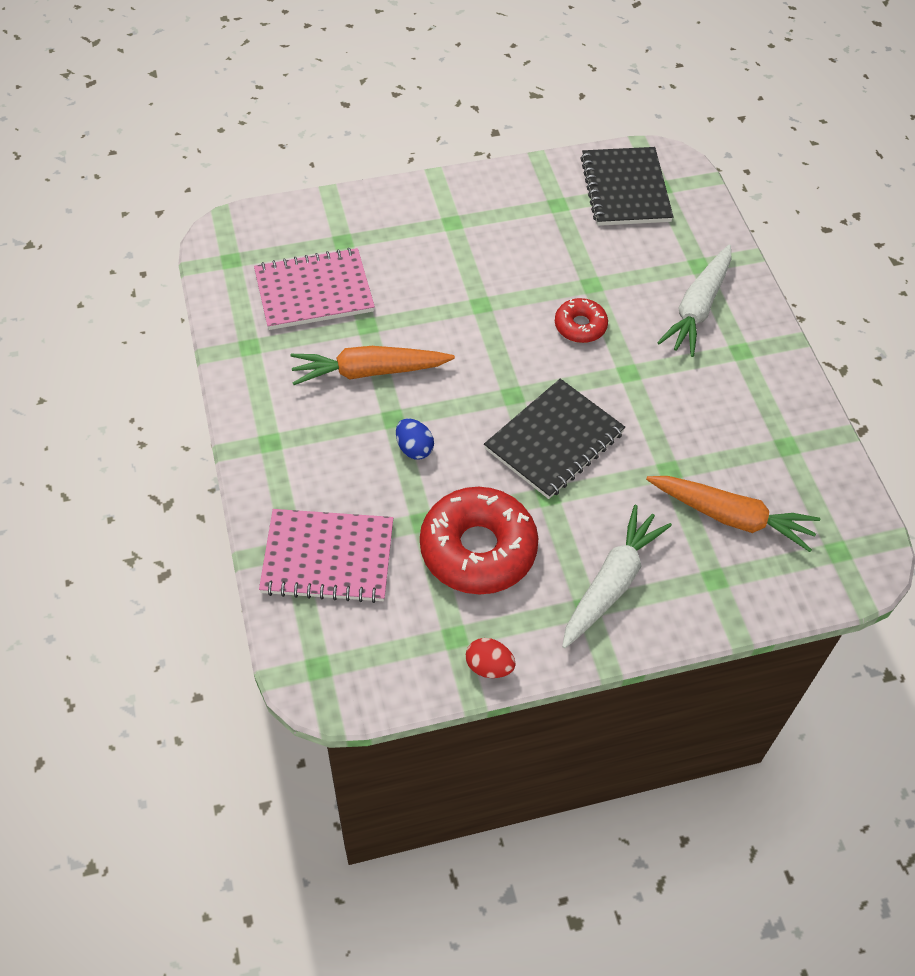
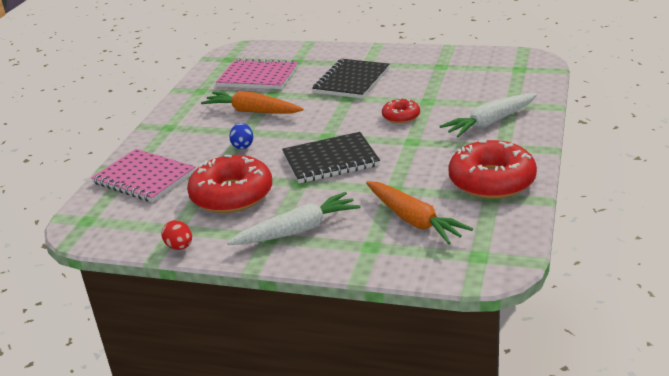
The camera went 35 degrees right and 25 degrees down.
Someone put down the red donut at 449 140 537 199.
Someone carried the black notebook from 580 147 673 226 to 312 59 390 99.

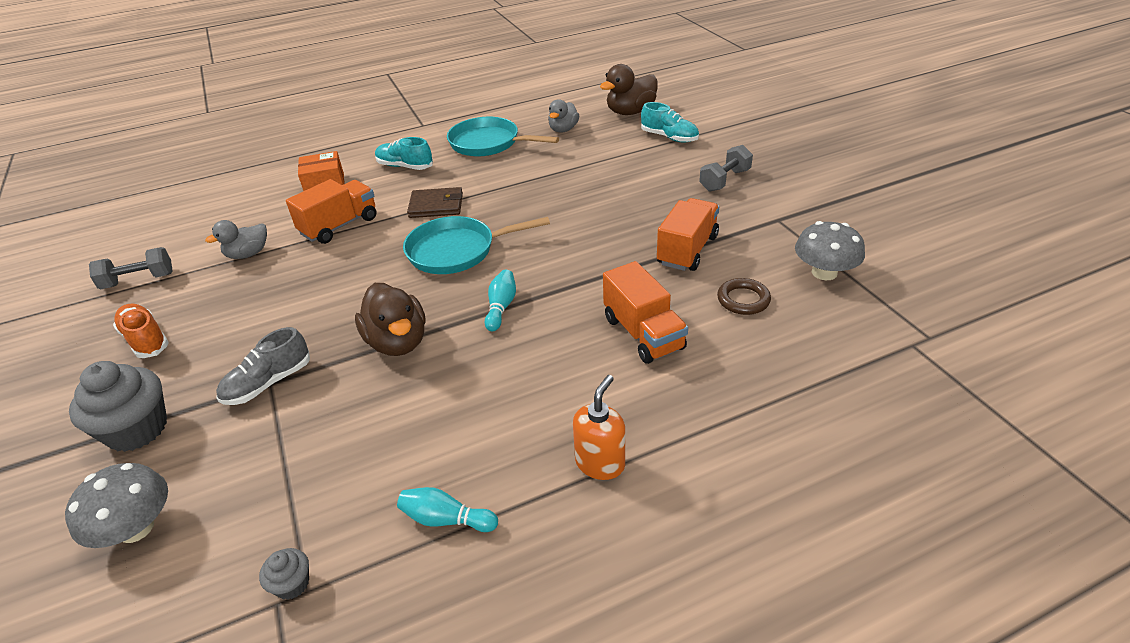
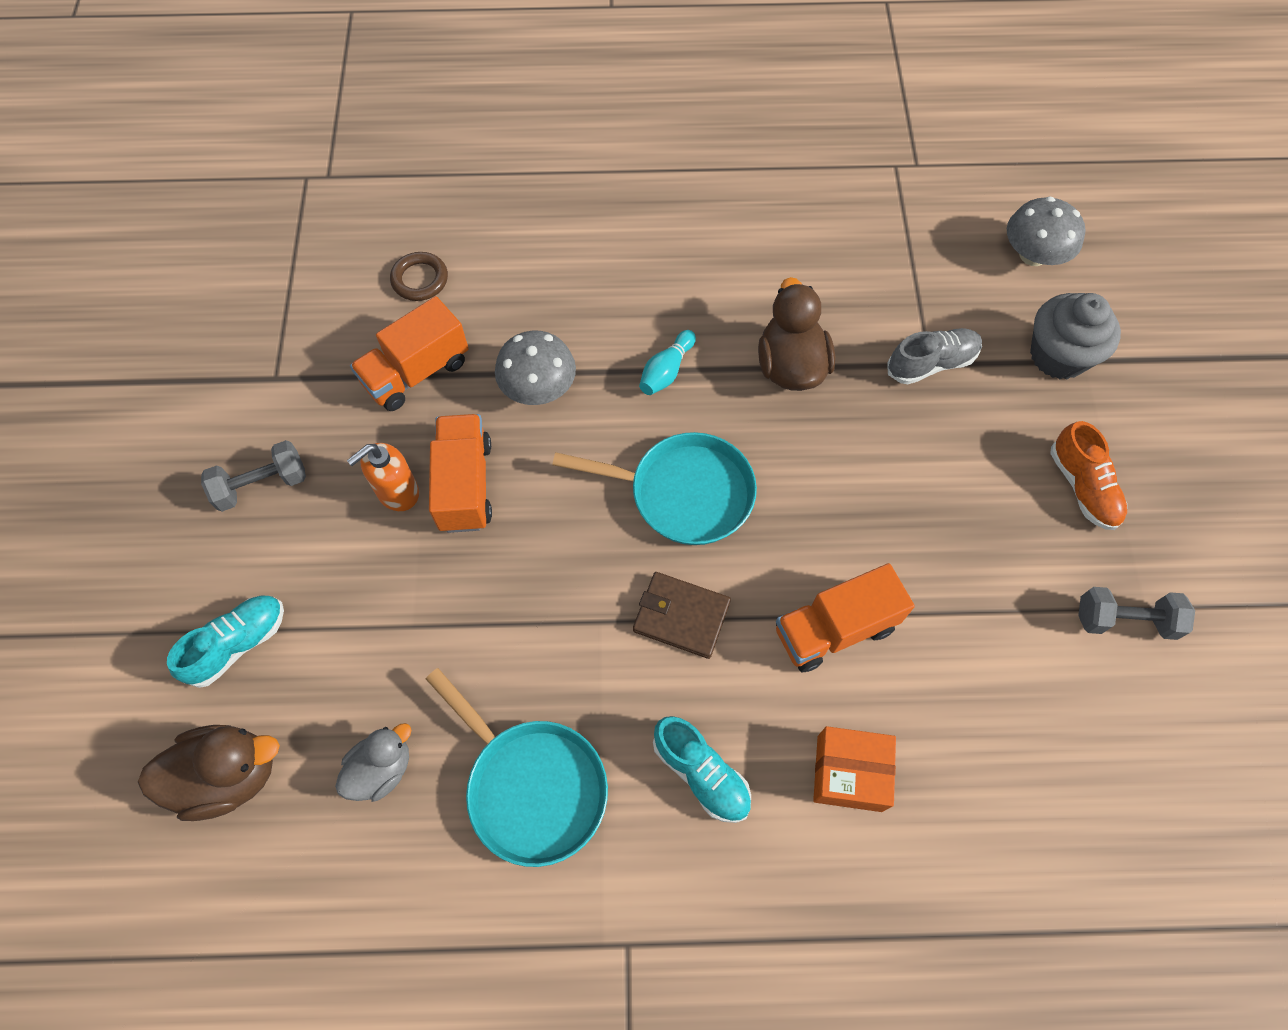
The camera went 160 degrees left and 25 degrees up.
Someone took away the grey duck at 205 220 267 259.
Someone took away the grey cupcake at 259 548 309 600.
Someone took away the turquoise bowling pin at 397 487 498 532.
Someone carried the orange soap dispenser from 573 375 625 480 to 347 443 419 511.
Someone carried the orange truck from 603 261 688 364 to 429 414 492 533.
Someone carried the grey mushroom from 795 221 865 280 to 495 331 576 405.
Someone rotated the turquoise shoe at 641 102 699 143 by 75 degrees clockwise.

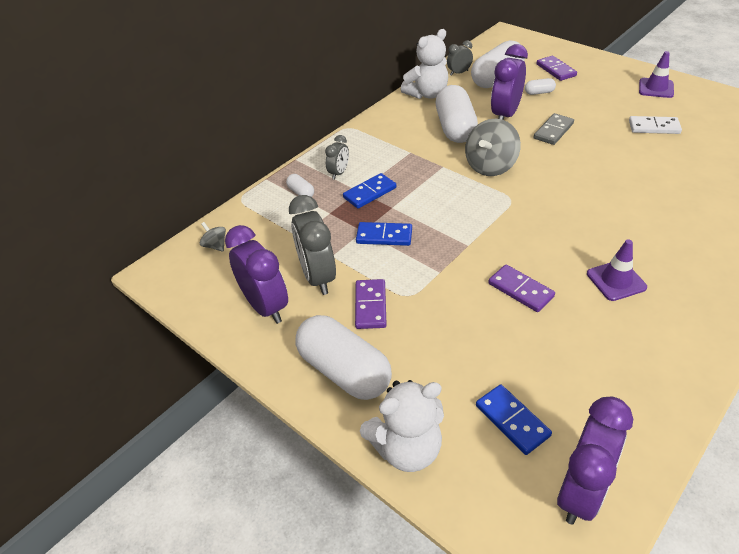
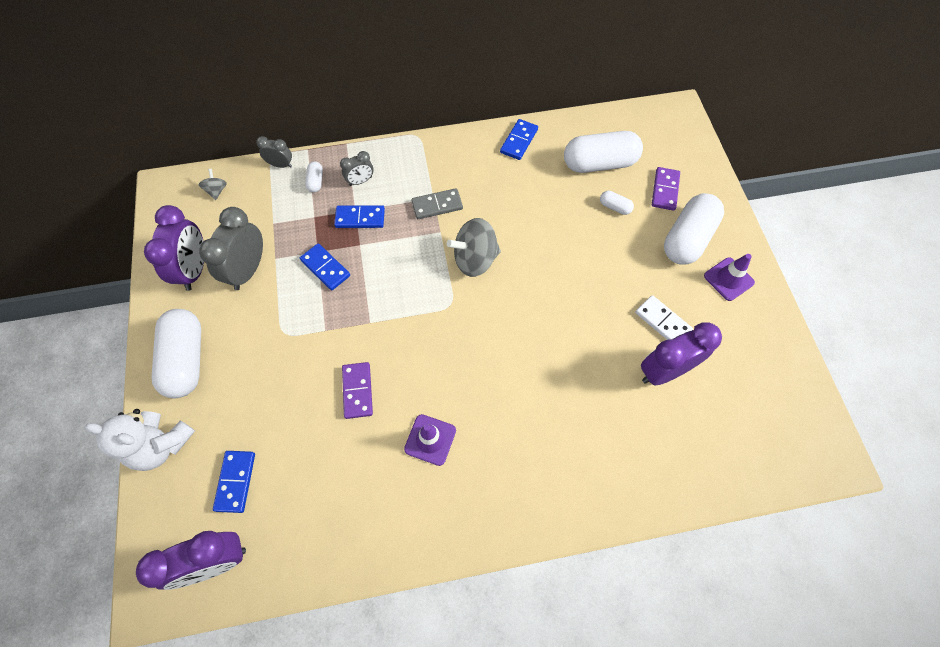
The camera went 35 degrees right and 20 degrees up.
Someone took away the purple domino at 355 279 387 329.
Someone carried the white capsule from 436 85 478 143 to 664 193 724 265.
Someone carried the grey clock from 447 40 473 76 to 256 136 292 168.
Someone carried the purple clock from 491 44 528 120 to 641 322 722 386.
Someone carried the grey domino from 534 113 574 145 to 412 188 463 219.
Someone swapped the white teddy bear at 400 29 448 99 for the blue domino at 500 119 538 160.

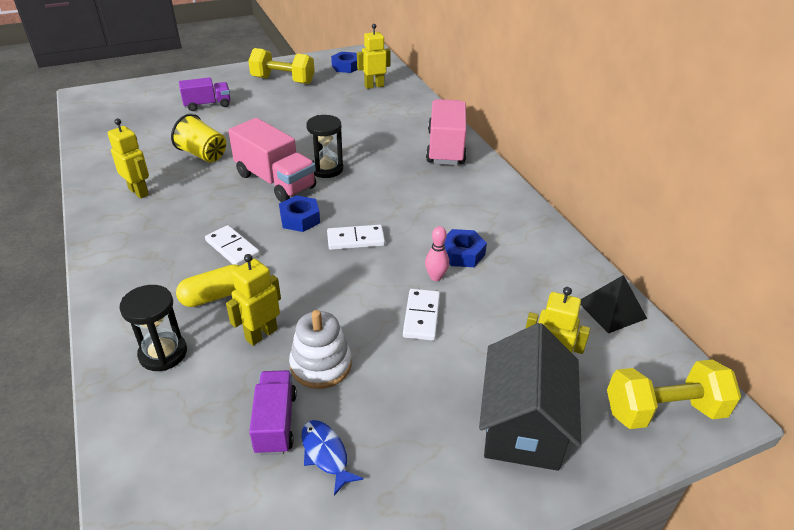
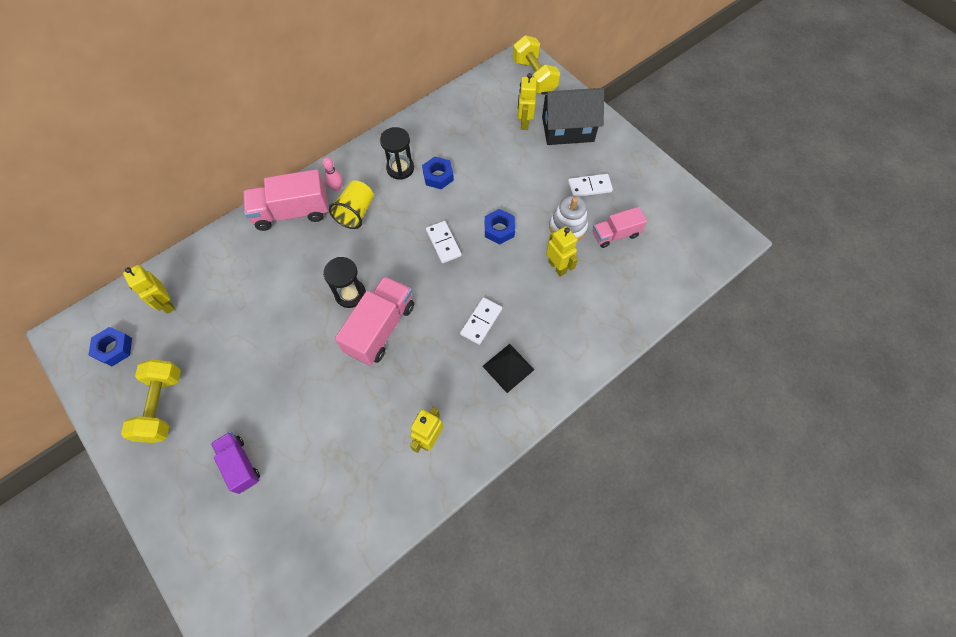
The camera went 105 degrees left and 25 degrees up.
Someone took away the yellow capsule at 176 264 240 307.
Someone took away the blue fish at 302 420 364 495.
Someone carried the black hourglass from 119 285 187 371 to 380 127 414 180.
Someone carried the yellow cup from 171 114 226 163 to 329 181 374 229.
Someone carried the blue nut from 279 195 320 232 to 485 209 515 244.
Someone carried the white domino from 403 289 440 341 to 568 174 613 197.
Someone carried the pink bowling pin from 425 226 449 281 to 322 157 342 191.
Someone carried the black pyramid from 581 275 647 333 to 482 344 534 393.
Someone repainted the purple truck at 249 370 297 455, which became the pink truck at 593 207 647 248.
Someone rotated the yellow robot at 226 254 281 346 by 150 degrees counterclockwise.

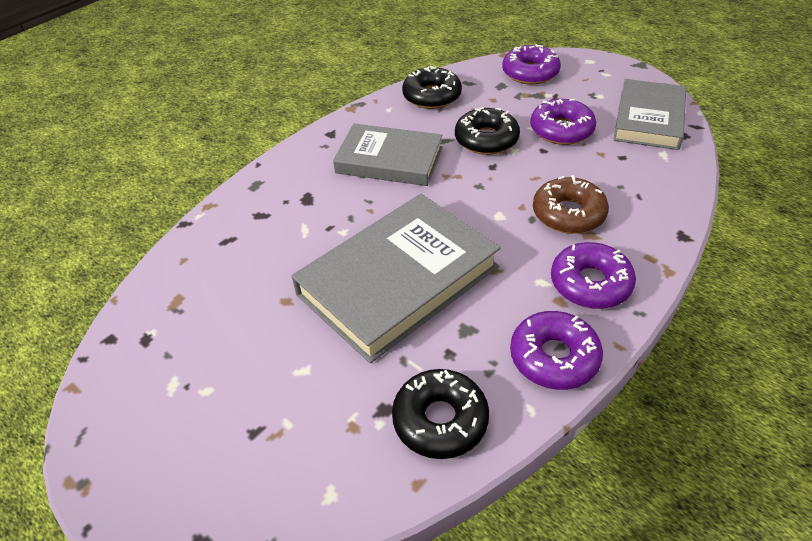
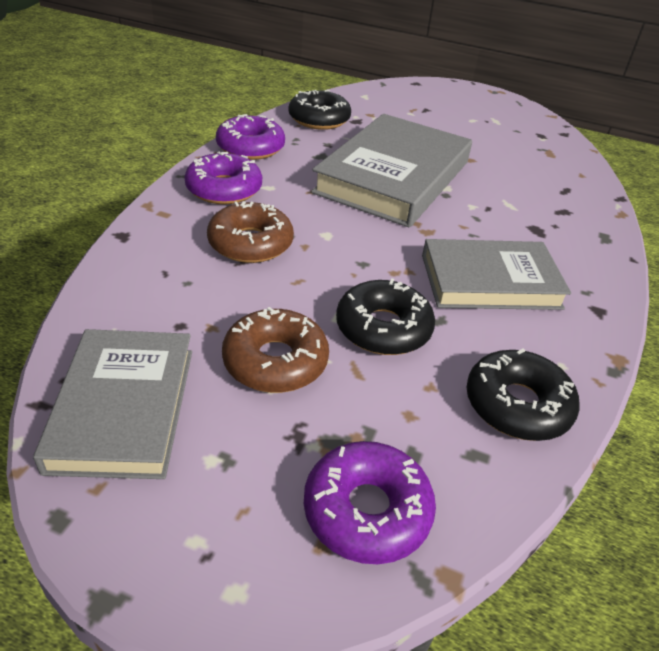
The camera went 155 degrees right and 5 degrees down.
Someone repainted the purple donut at 530 99 596 145, which became the brown donut at 222 307 329 393.

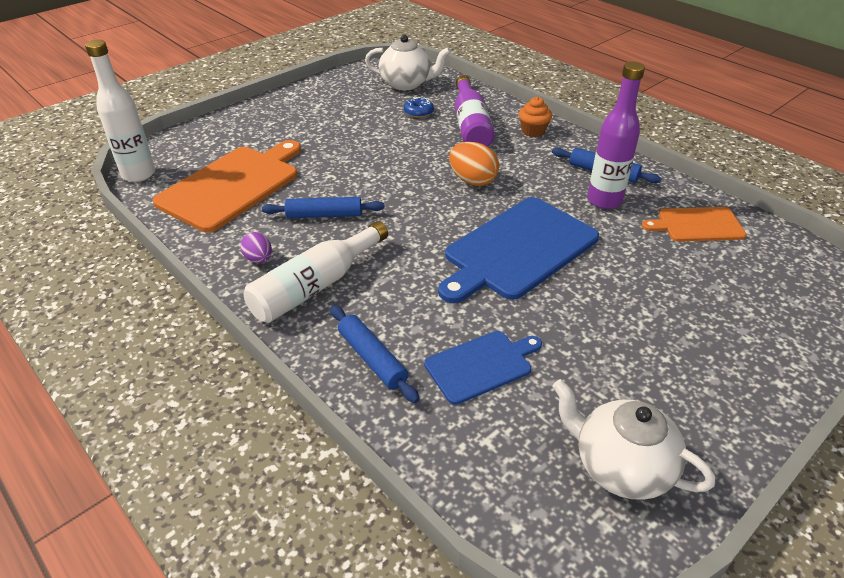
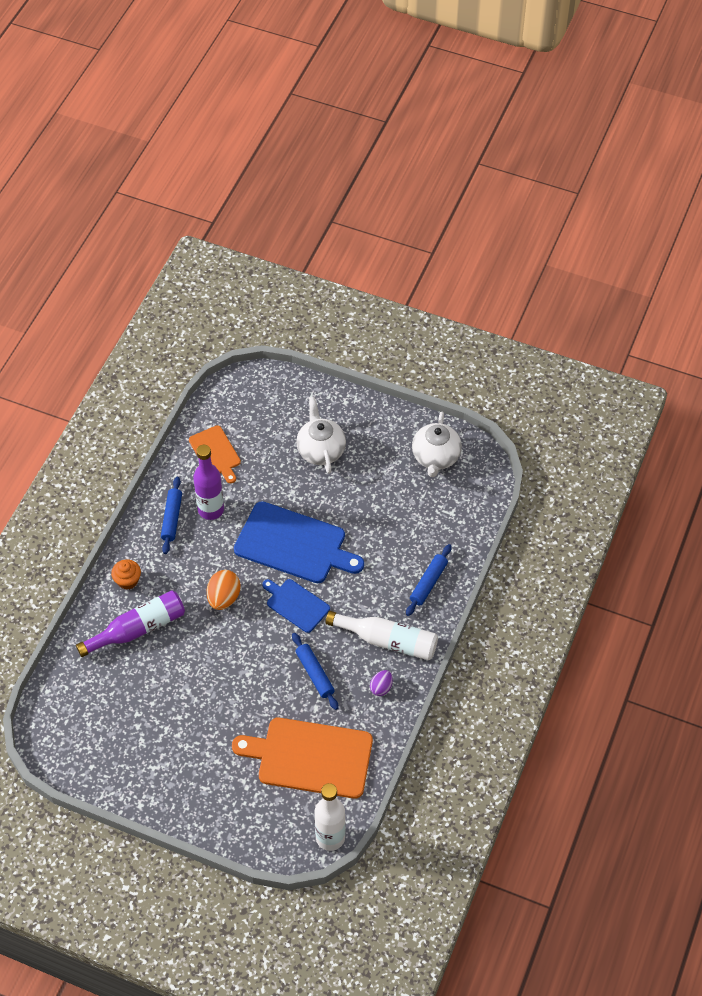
The camera went 115 degrees left and 15 degrees up.
Someone took away the blue donut at 404 97 434 118.
Someone carried the white teapot from 365 35 451 90 to 296 396 346 474.
Someone carried the blue cutting board from 424 331 542 405 to 262 579 330 633.

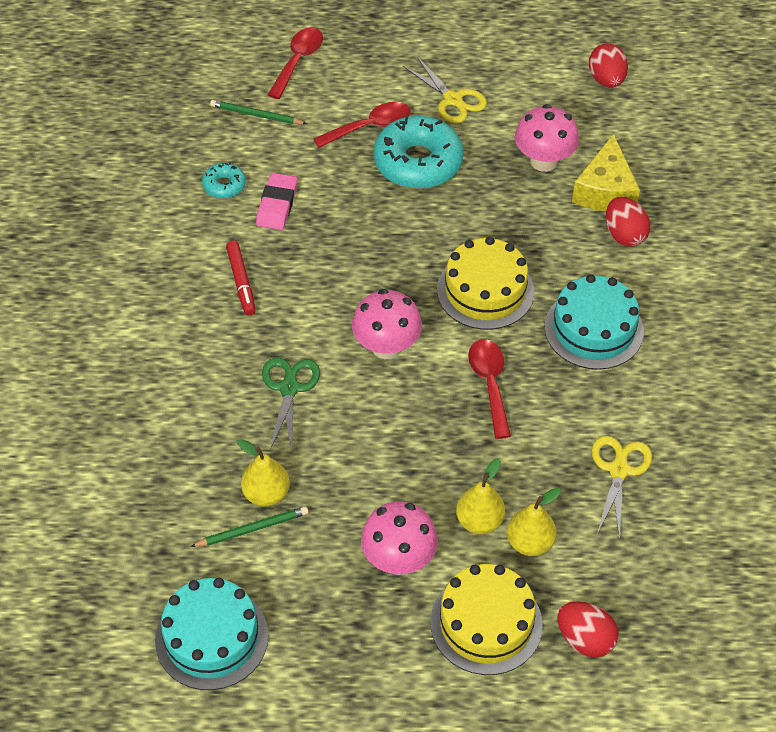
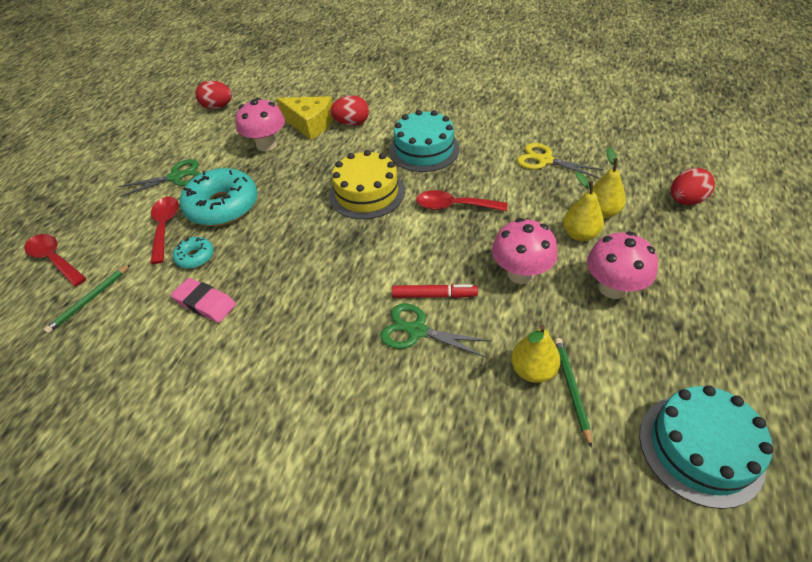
The camera went 70 degrees left and 5 degrees down.
Someone took away the yellow cake at 430 564 543 675.
Someone carried the turquoise donut from 202 163 246 199 to 173 237 214 269.
Someone carried the red marker from 226 241 256 316 to 392 284 478 298.
Someone carried the pink mushroom from 352 289 422 359 to 492 218 558 284.
Someone repainted the yellow scissors at 403 57 487 124, which became the green scissors at 118 159 201 197.

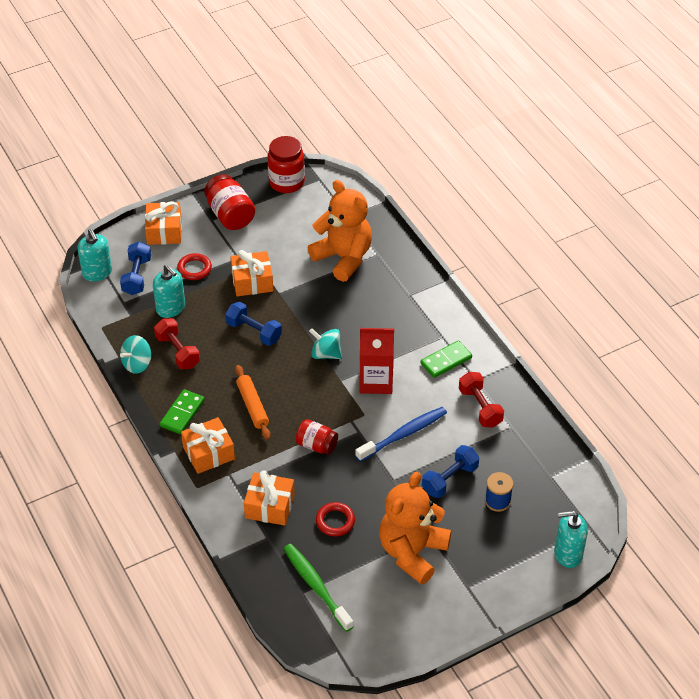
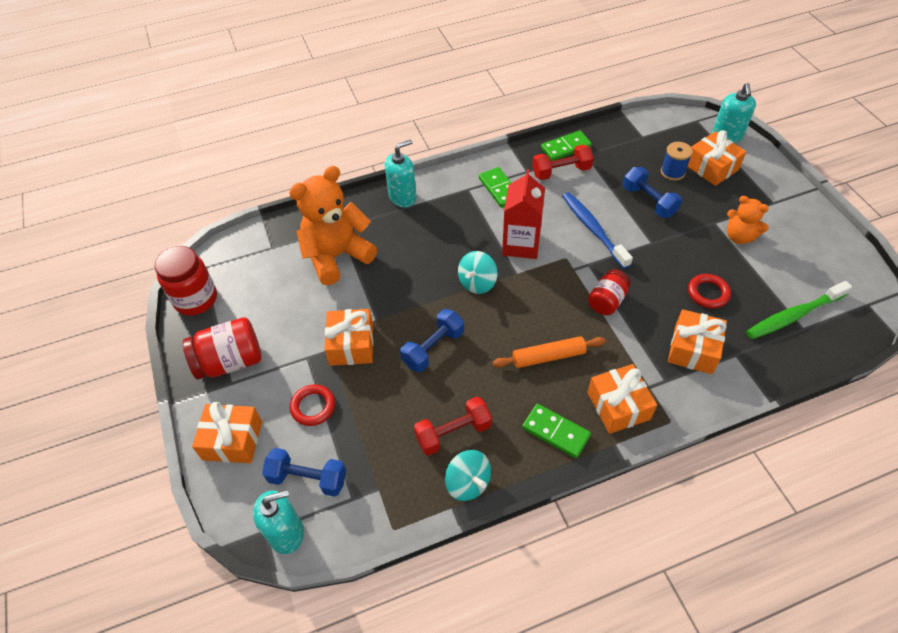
The camera went 80 degrees left and 5 degrees up.
Someone put down the green domino at 541 131 592 161.
Someone put down the orange gift at 687 130 746 186.
Someone carried the turquoise soap dispenser from 153 264 185 318 to 385 139 417 207.
Someone scaled the orange teddy bear at 379 472 451 585 by 0.54.

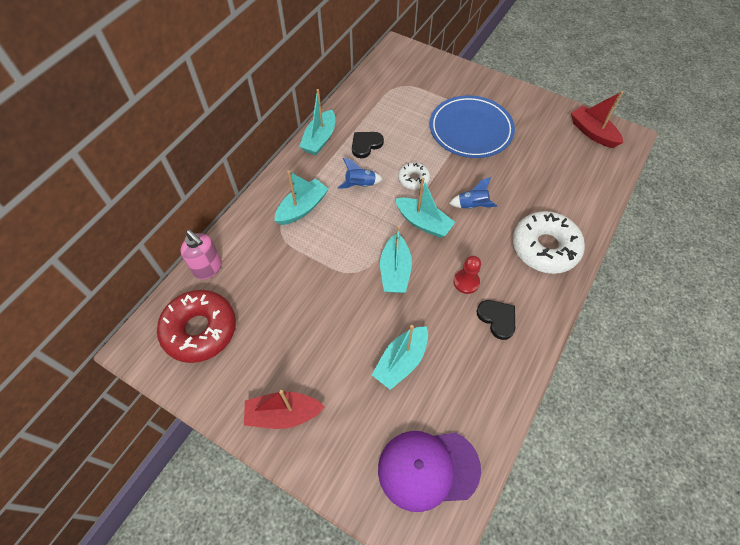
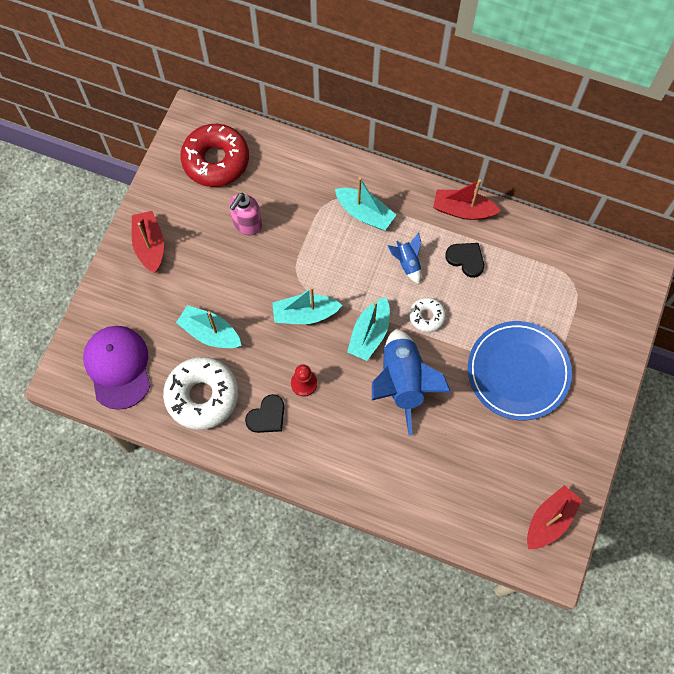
The camera went 80 degrees right and 10 degrees up.
Someone carried the pink soap dispenser from 180 230 222 280 to 229 193 262 235.
Someone carried the white donut from 513 211 585 274 to 163 357 238 430.
Someone repainted the turquoise boat at 299 89 335 155, which became the red boat at 433 179 501 220.
Someone scaled the blue rocket at 449 177 497 209 by 2.08.

